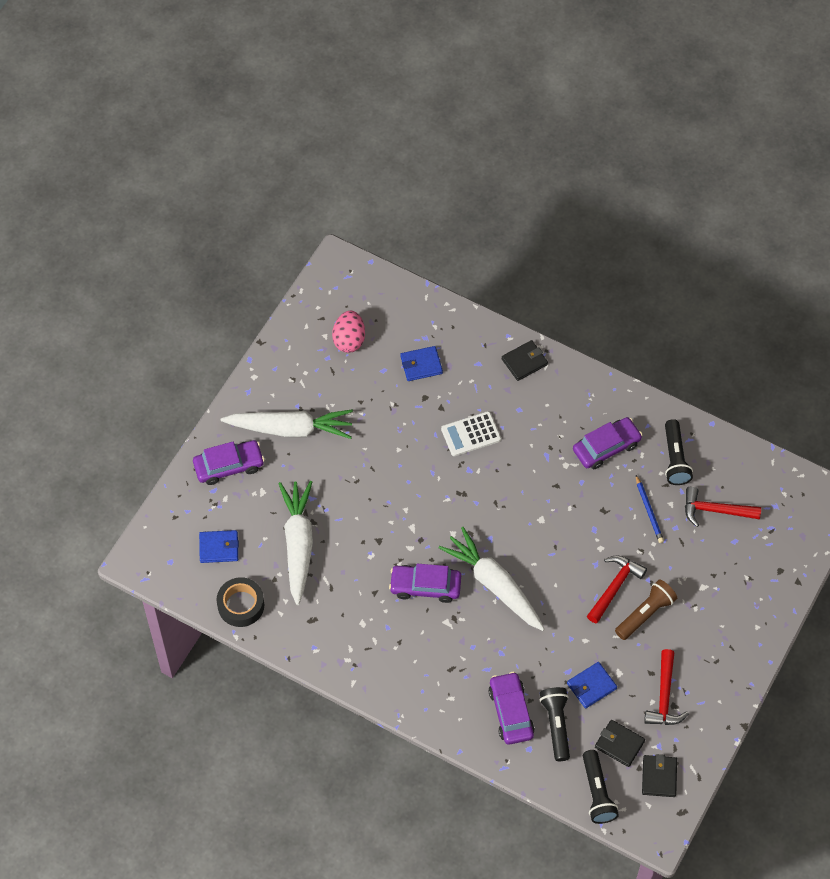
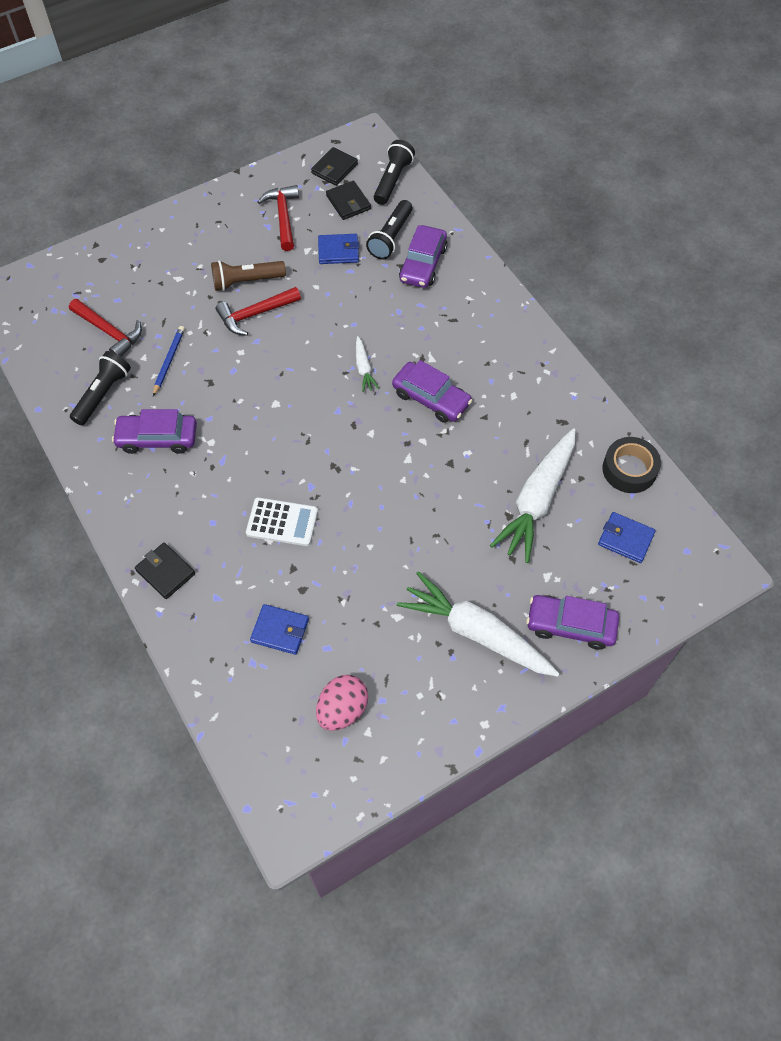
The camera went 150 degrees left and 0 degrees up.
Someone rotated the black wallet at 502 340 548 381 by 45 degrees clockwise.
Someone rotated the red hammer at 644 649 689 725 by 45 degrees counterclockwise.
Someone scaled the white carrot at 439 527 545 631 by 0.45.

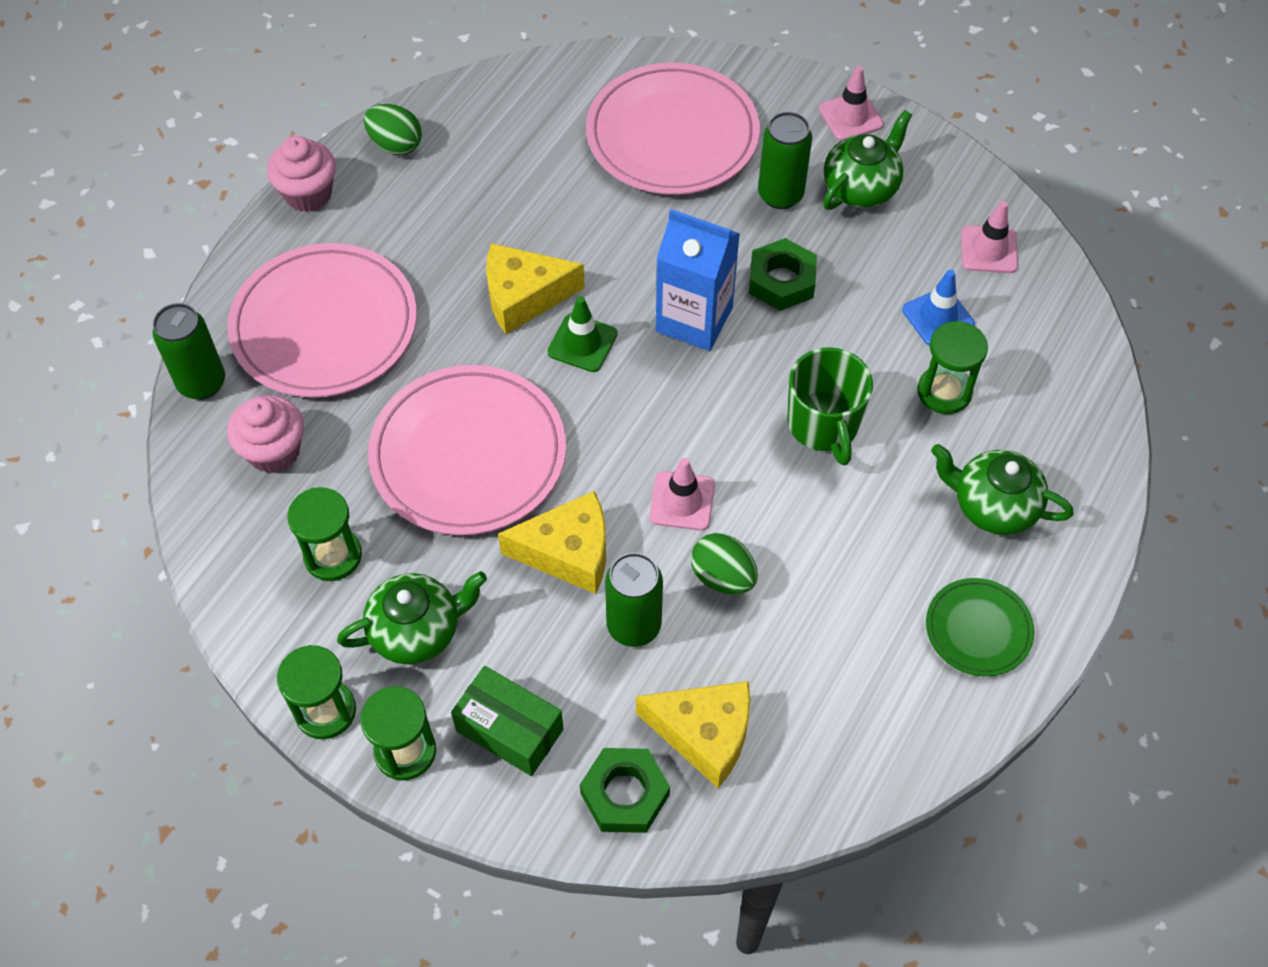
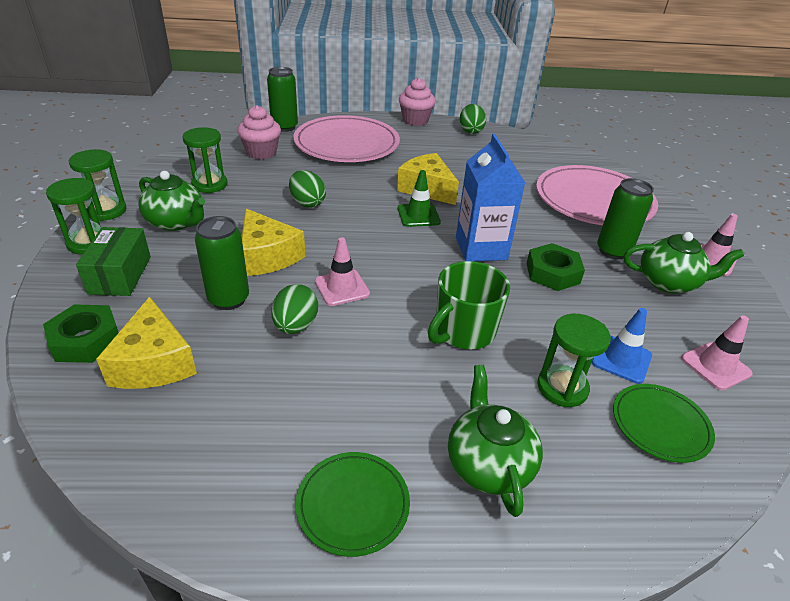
The camera went 55 degrees right and 20 degrees down.
Someone put down the green plate at 613 384 715 463.
Someone swapped the pink plate at 368 365 566 535 for the green egg at 289 170 326 208.

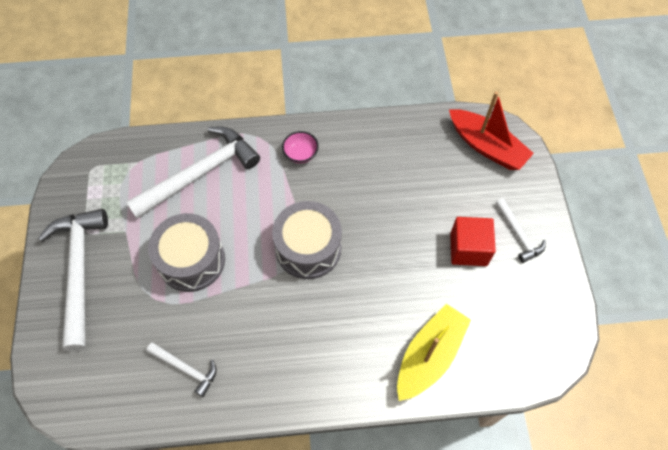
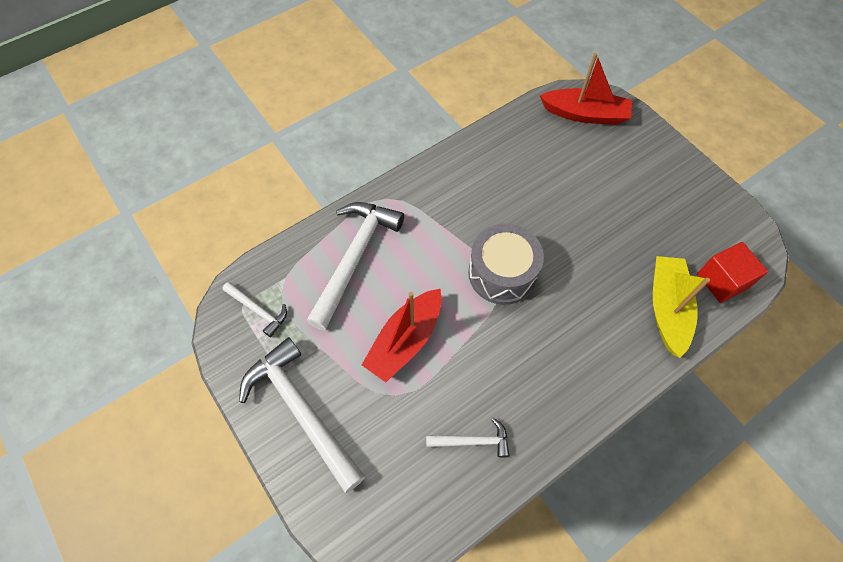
The camera went 30 degrees left and 0 degrees up.
Someone took away the pink bowl at 282 131 319 163.
Someone carried the red cube from 450 217 496 266 to 697 242 768 303.
Someone carried the white hammer from 496 198 546 263 to 222 282 287 337.
Someone swapped the grey drum at 148 213 225 292 for the red boat at 362 289 442 382.

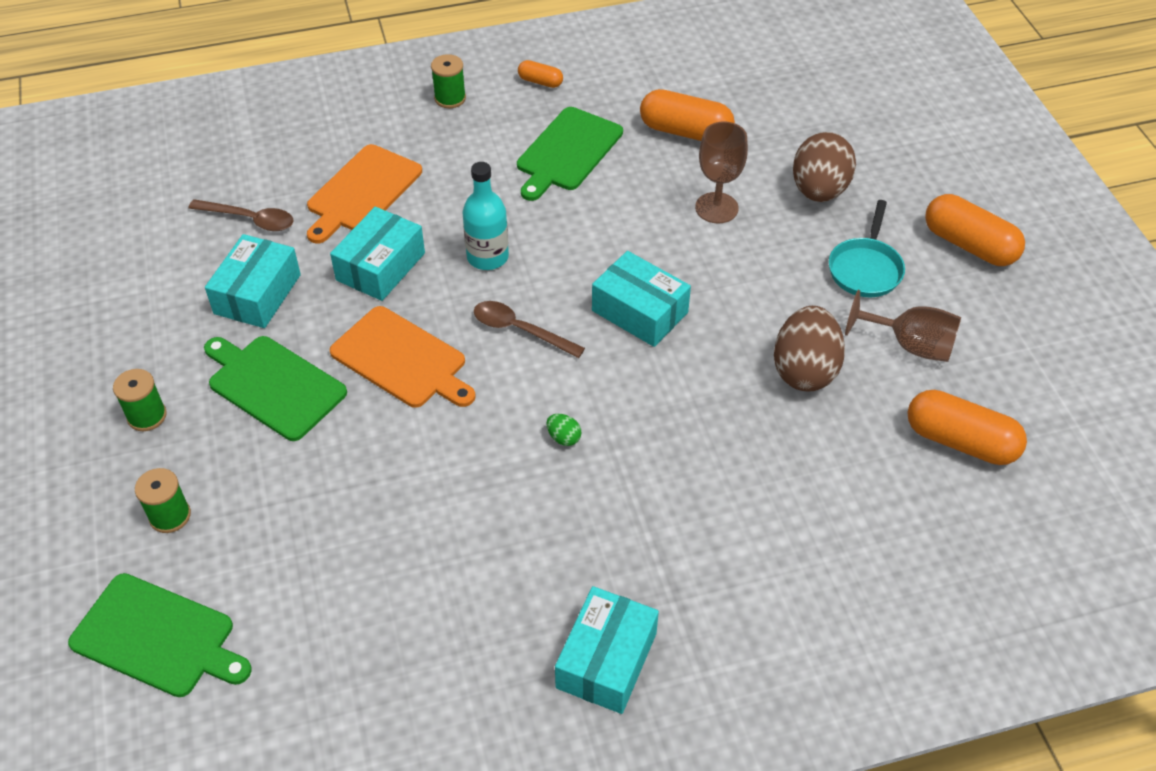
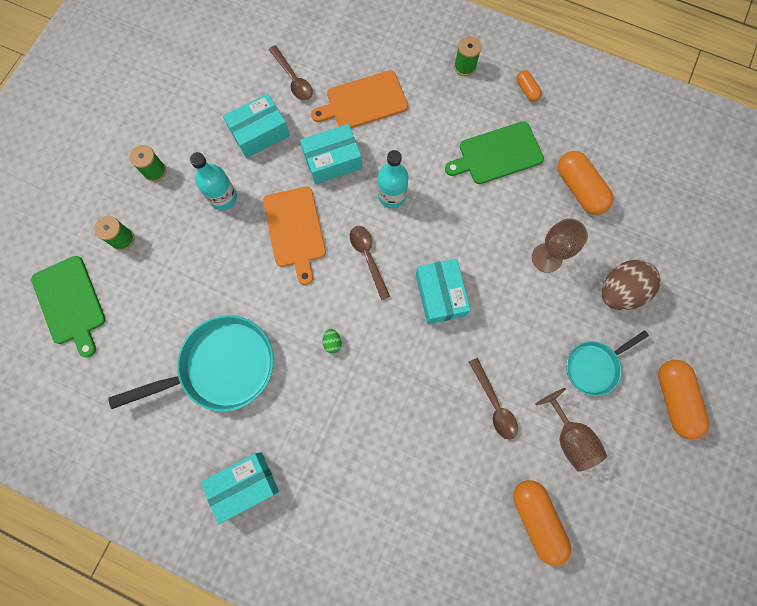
The camera went 40 degrees right and 25 degrees up.
Someone put down the turquoise pan at 108 315 274 412.
Someone swapped the green cutting board at 204 336 347 441 for the turquoise bottle at 190 152 237 210.
Someone swapped the brown egg at 774 306 845 392 for the brown spoon at 469 358 518 440.

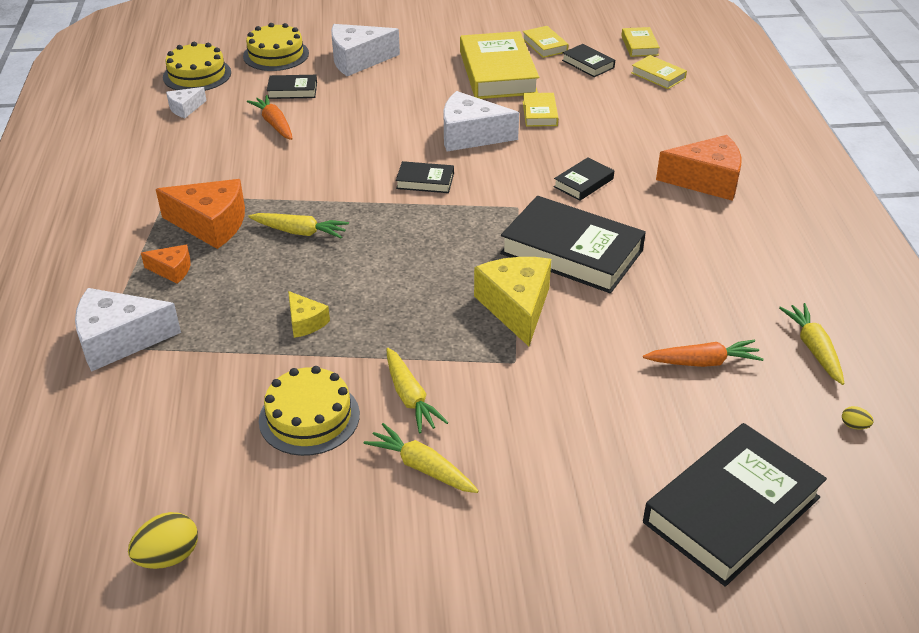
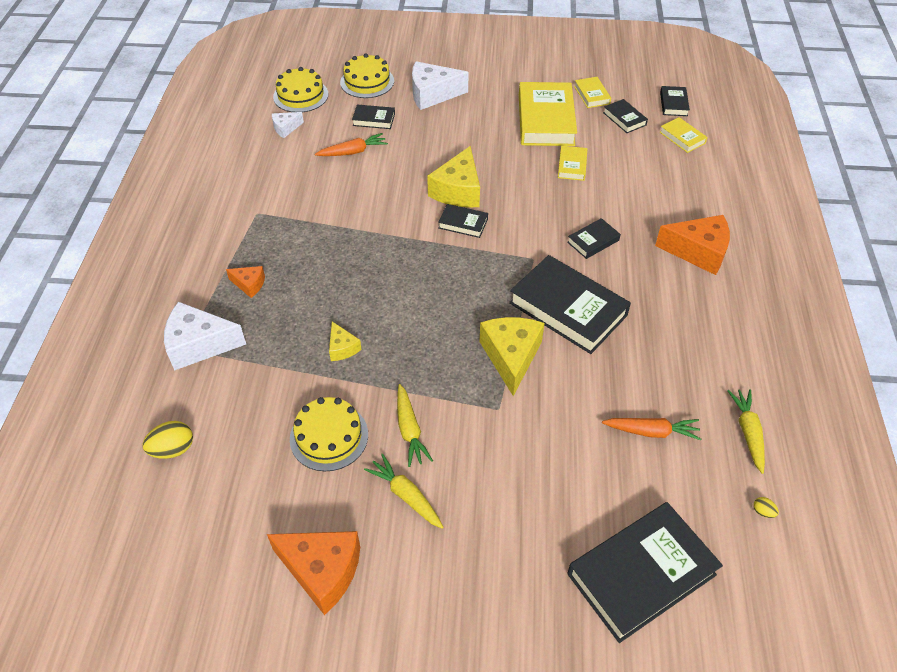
The camera went 10 degrees right and 10 degrees up.
Someone took away the yellow carrot at 248 213 349 239.
Someone took away the white cheese at 444 91 519 152.
Someone put down the yellow cheese at 427 146 480 208.
Someone carried the yellow egg from 128 512 198 569 to 142 421 193 459.
Someone carried the orange cheese from 156 179 245 249 to 267 531 360 615.
Someone repainted the yellow book at 621 27 660 57, which became the black book at 660 86 690 116.
Someone rotated the orange carrot at 247 95 292 140 by 90 degrees clockwise.

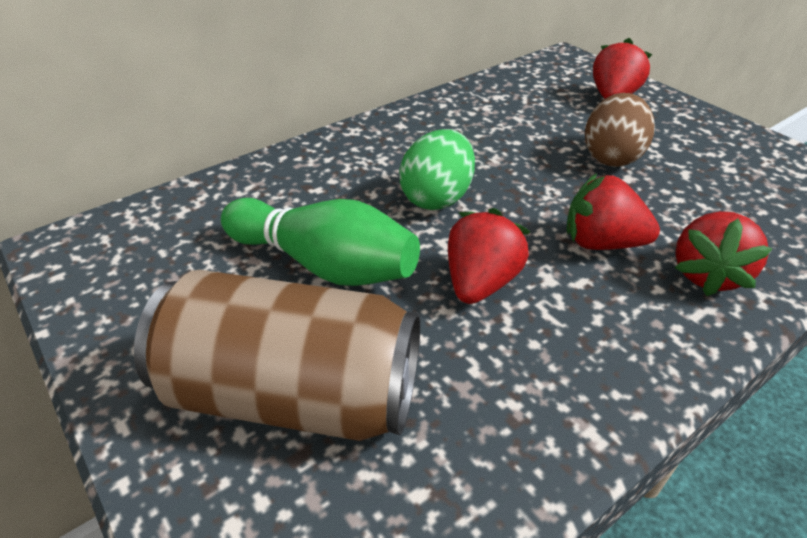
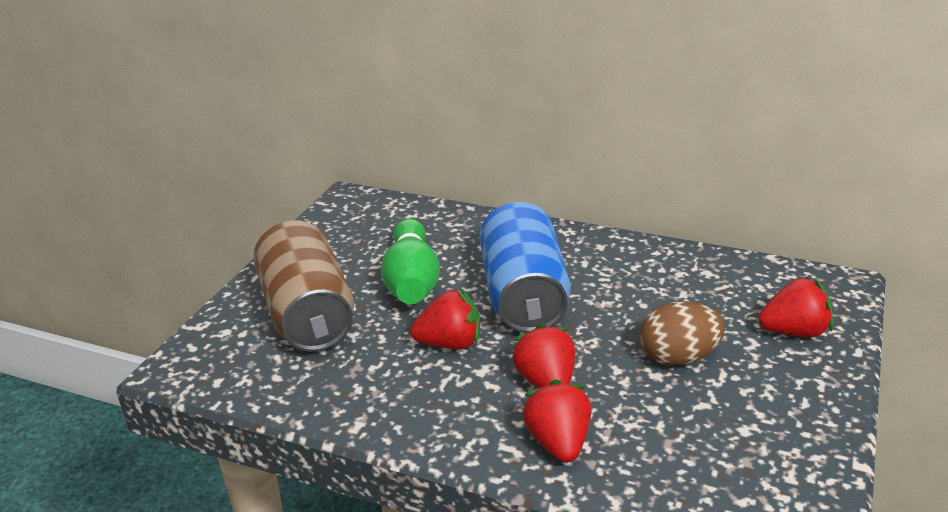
The camera went 60 degrees right and 10 degrees down.
Someone swapped the green egg at 399 129 475 210 for the blue can at 480 202 571 333.
Someone rotated the red strawberry at 675 211 773 296 by 90 degrees clockwise.

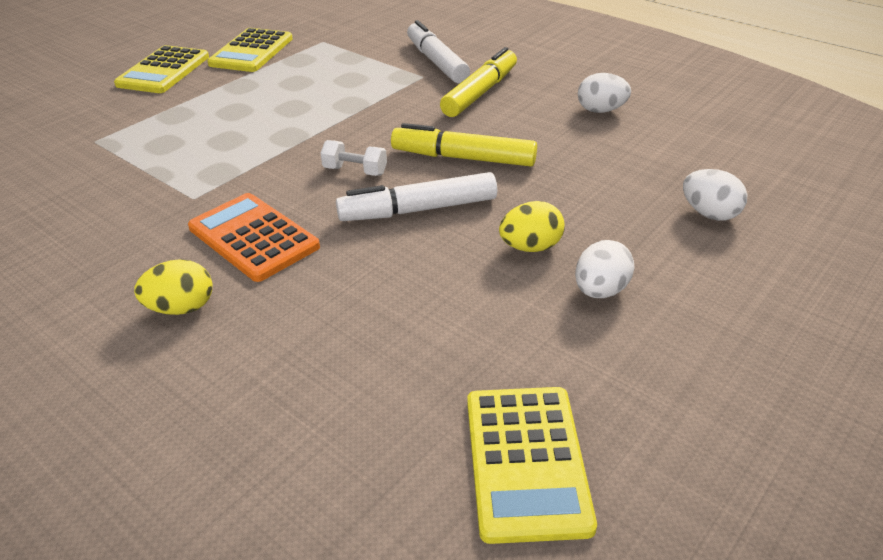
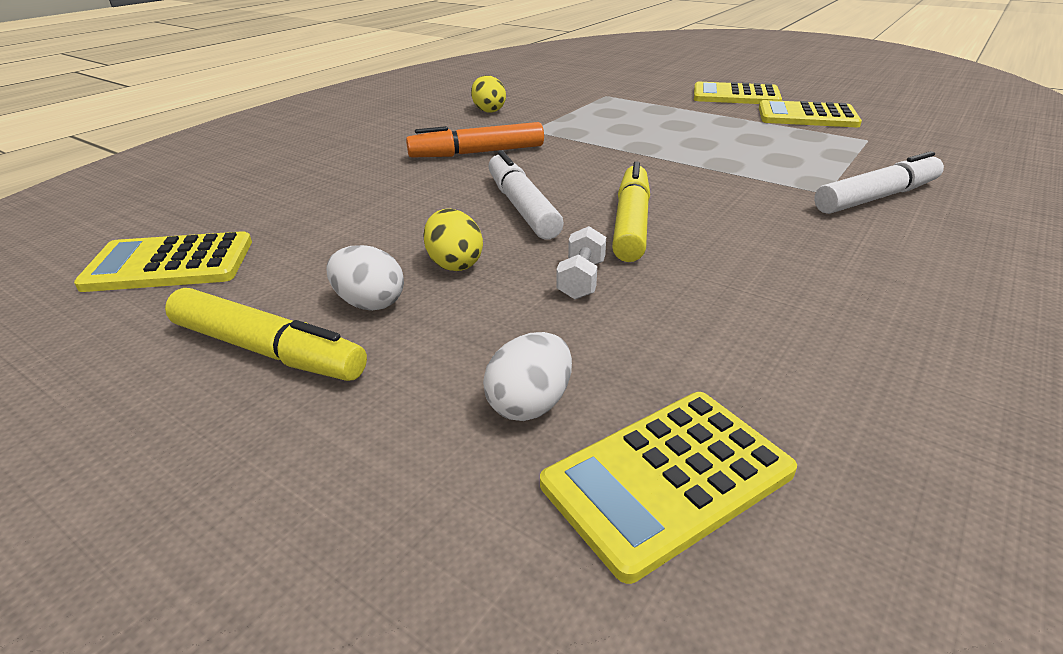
The camera went 85 degrees right and 5 degrees down.
Someone took away the white egg at 578 73 631 113.
Someone put down the yellow calculator at 540 392 797 584.
Someone carried the yellow egg from 134 259 212 315 to 471 75 506 113.
Someone carried the white dumbbell from 320 140 387 176 to 556 226 606 299.
Someone carried the yellow marker from 440 47 517 117 to 165 288 367 381.
Someone swapped the orange calculator at 188 193 320 282 for the orange marker at 406 122 544 157.

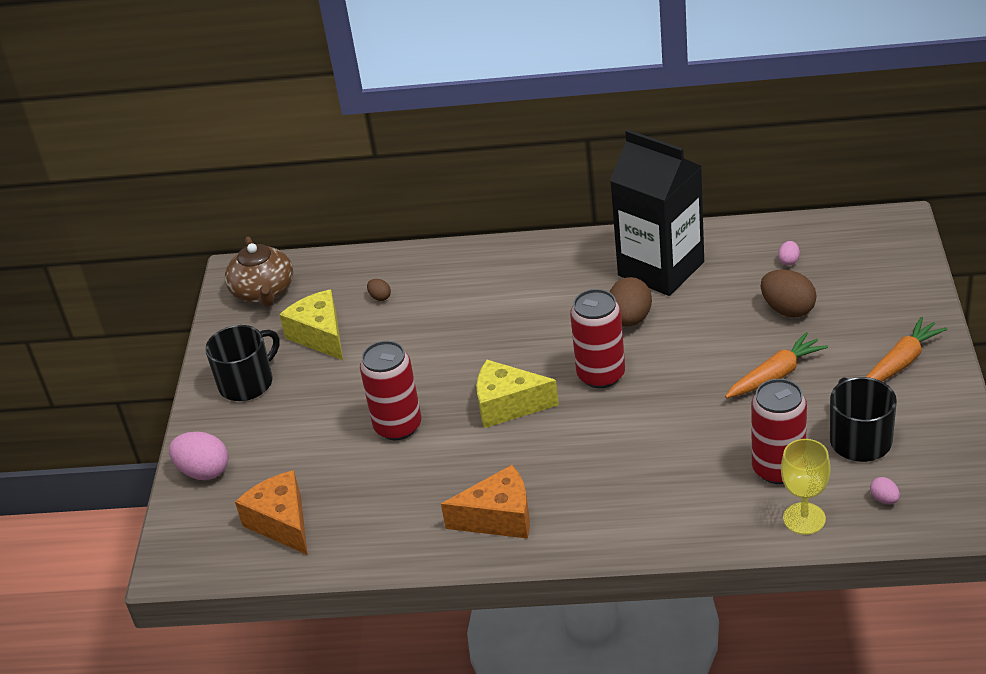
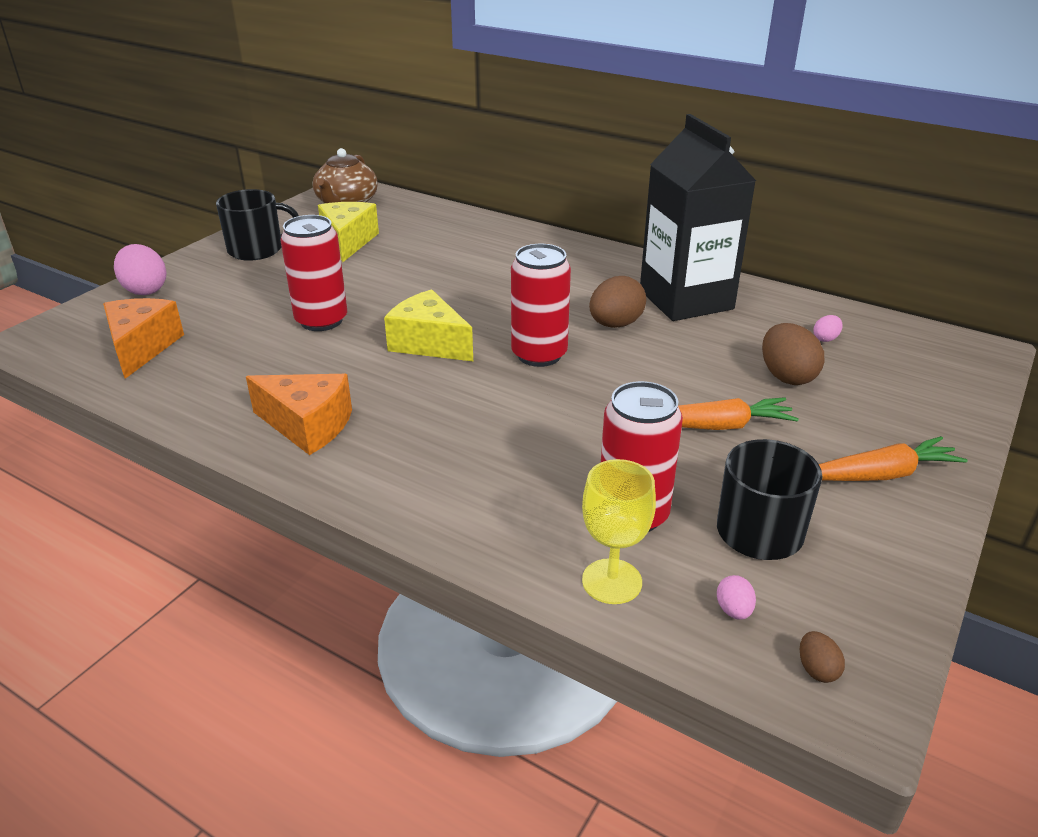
The camera went 25 degrees right and 5 degrees down.
Someone carried the brown egg from 367 279 391 301 to 800 631 845 683.

